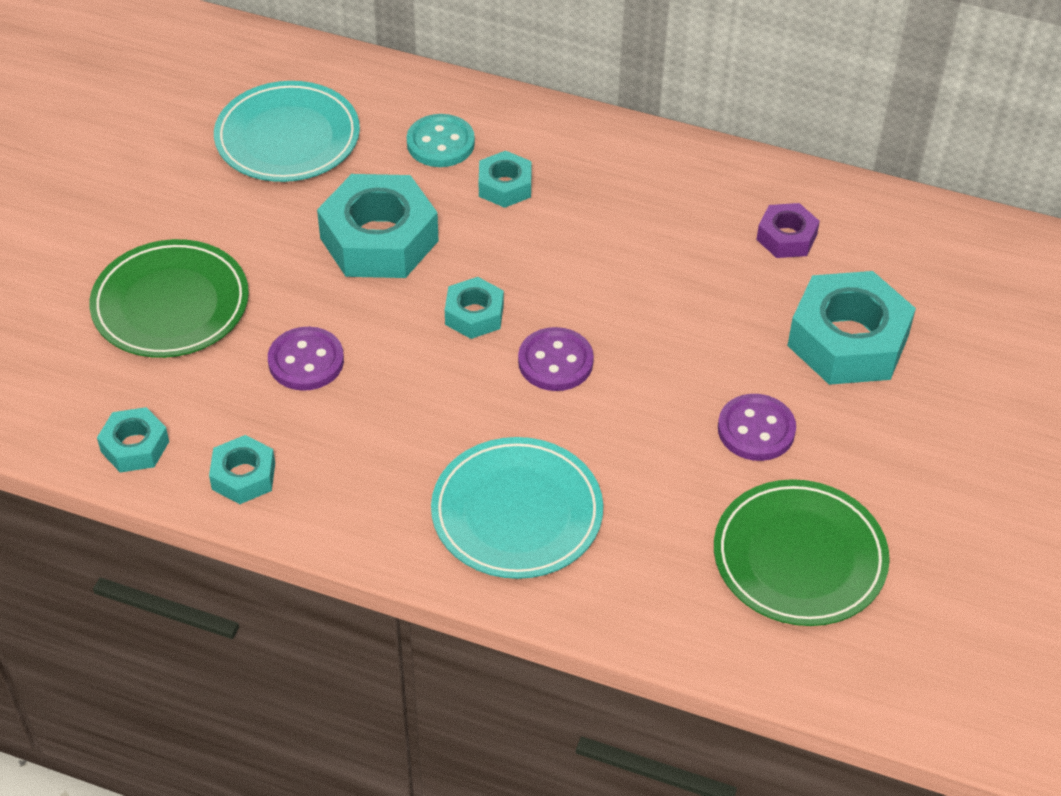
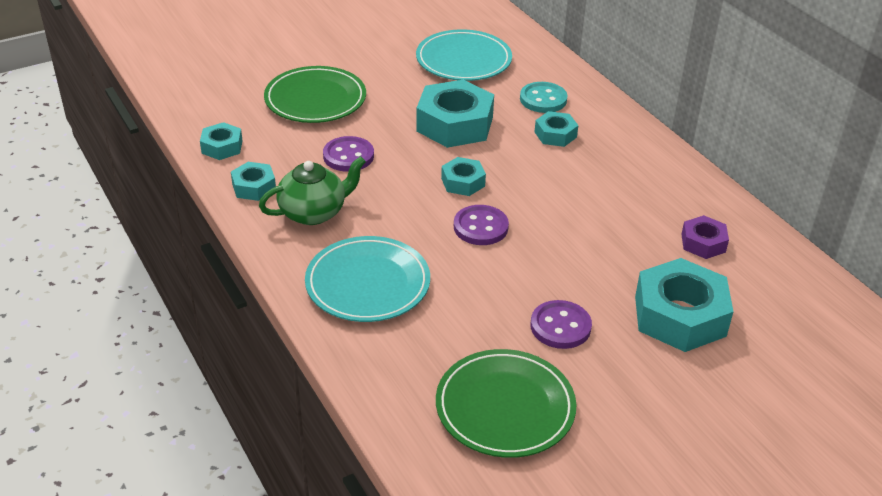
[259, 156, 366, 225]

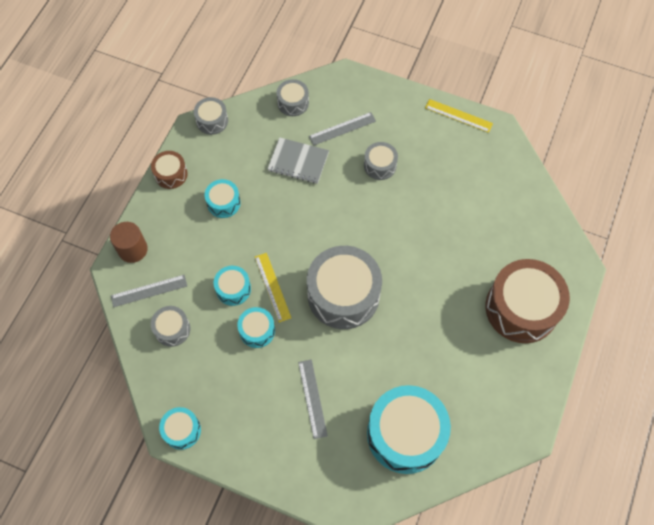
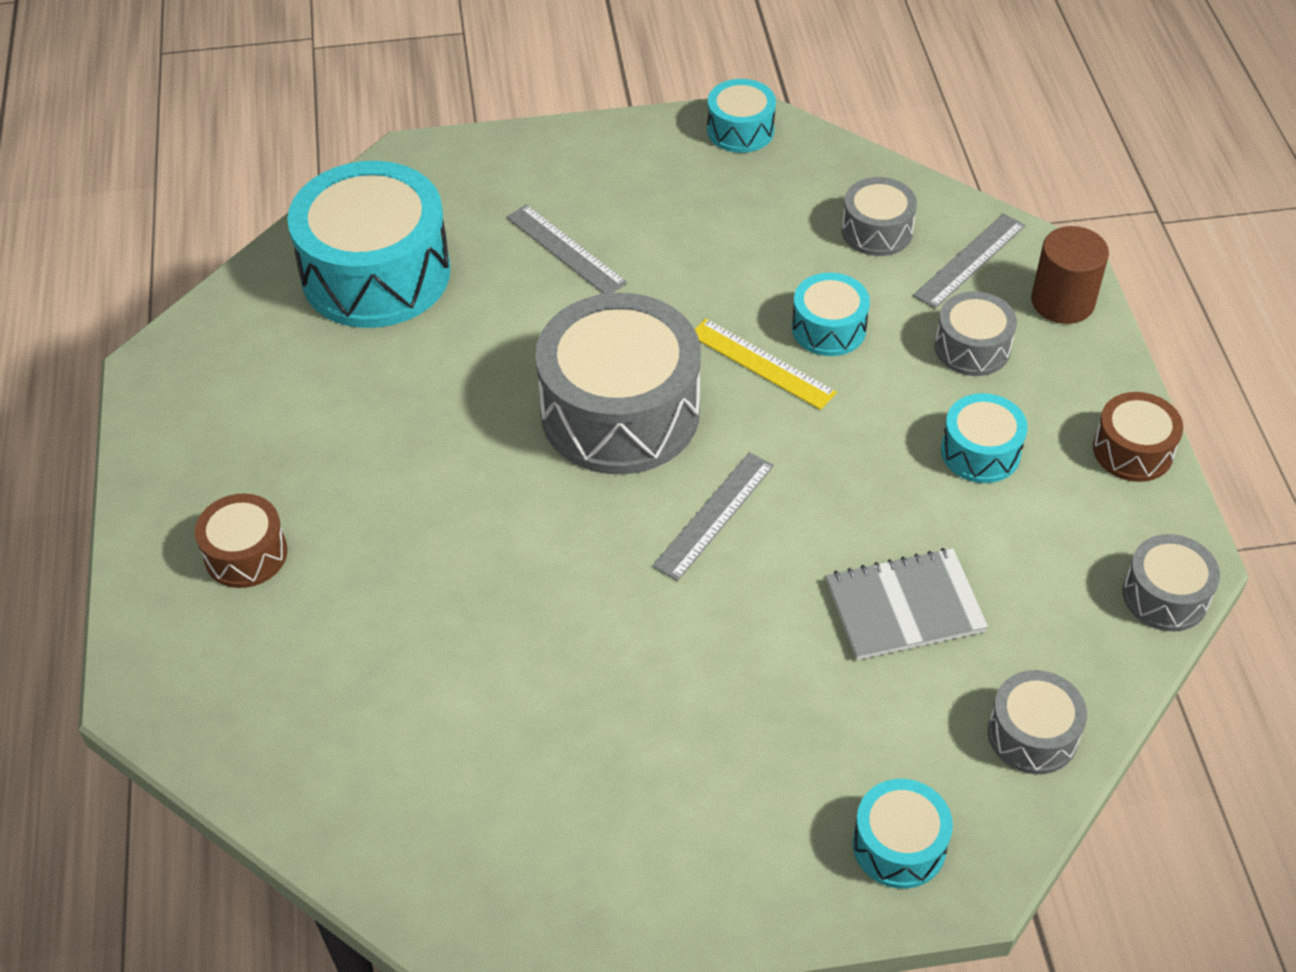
[425, 99, 493, 133] (first image)
[853, 779, 953, 889]
[652, 452, 774, 581]
[935, 291, 1017, 376]
[195, 493, 288, 588]

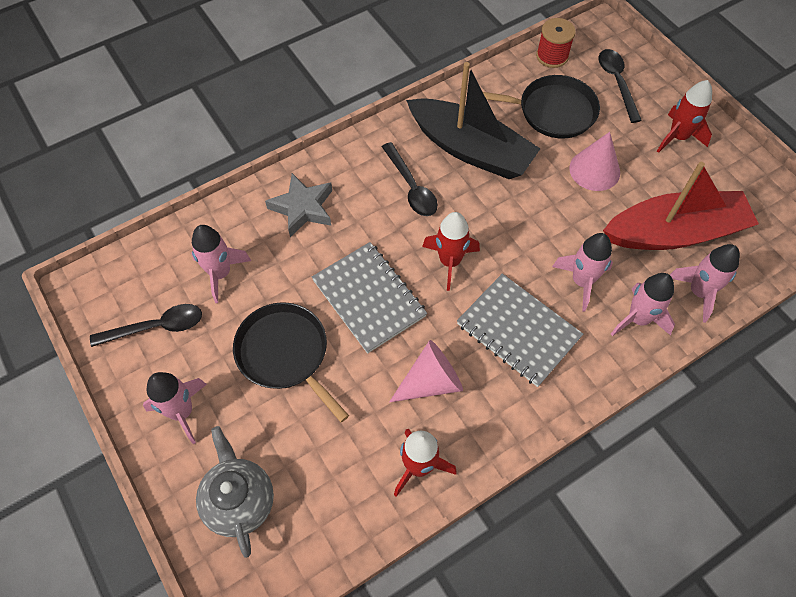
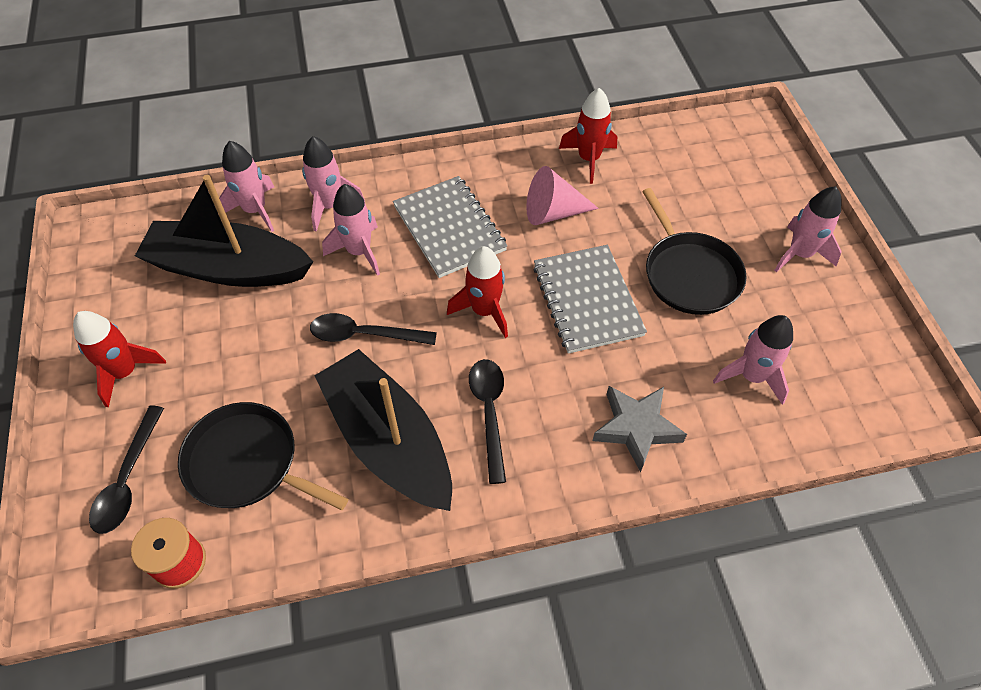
[196, 426, 274, 558] (first image)
[569, 132, 620, 191] (first image)
[310, 313, 437, 345]
[135, 175, 313, 287]

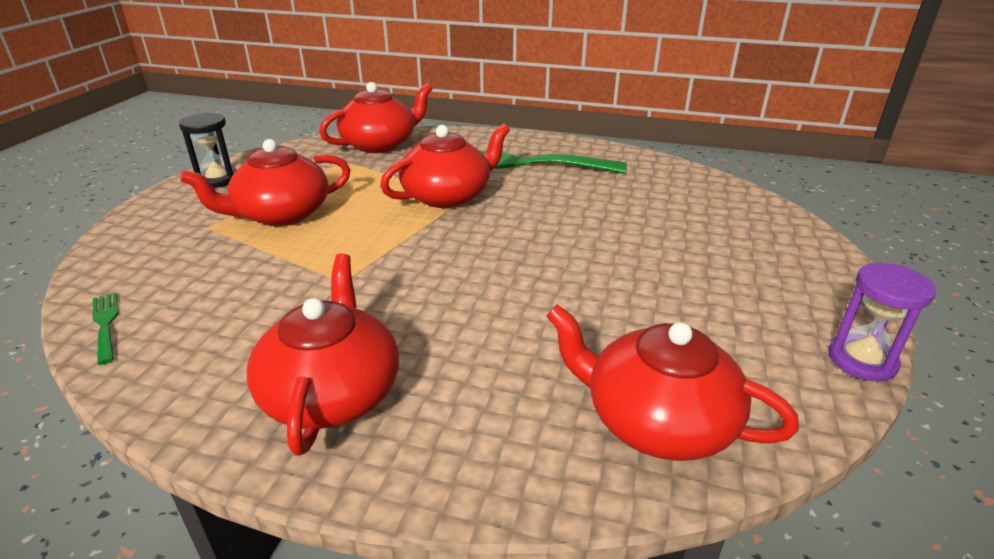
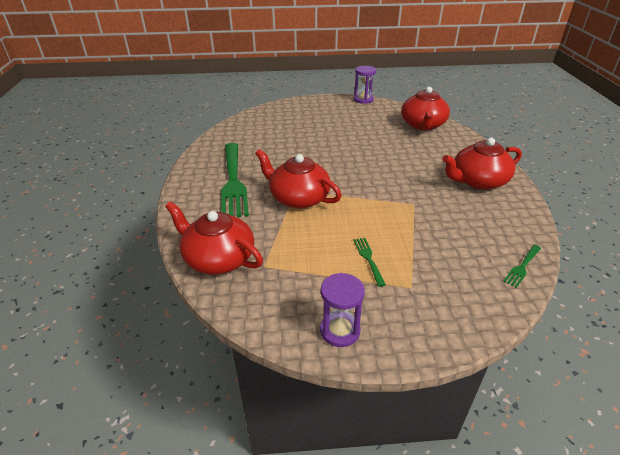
[353, 238, 386, 287]
[320, 273, 365, 347]

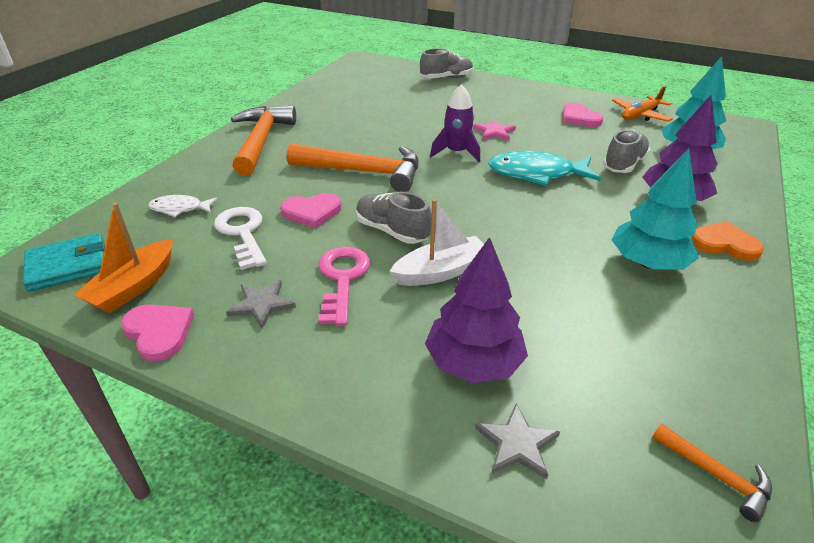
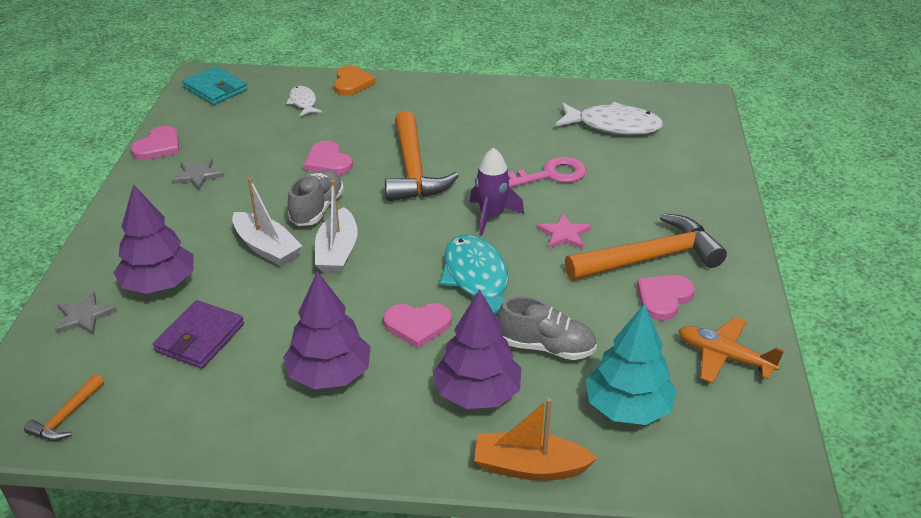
[214, 207, 267, 270] (first image)
[420, 48, 473, 79] (first image)
[153, 300, 244, 369]
[315, 180, 358, 274]
[383, 303, 452, 348]
[556, 102, 663, 135]
[474, 398, 598, 481]
[565, 213, 727, 280]
[508, 157, 586, 188]
[334, 65, 376, 96]
[283, 271, 371, 389]

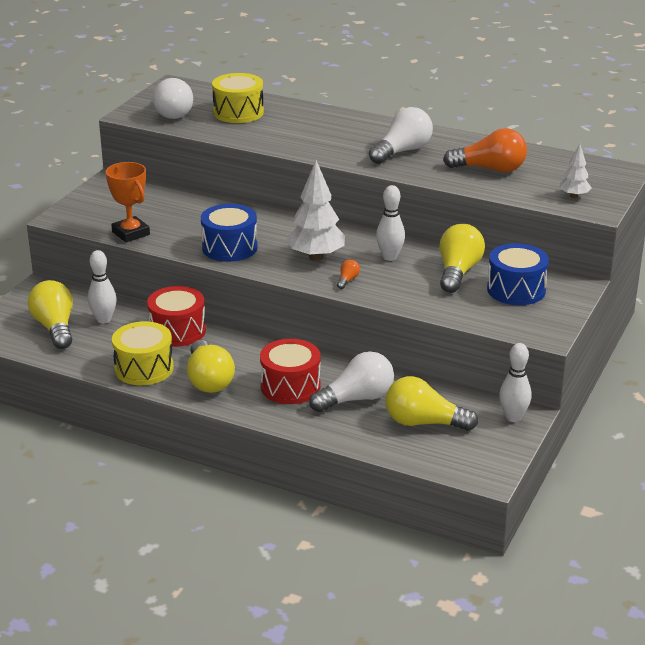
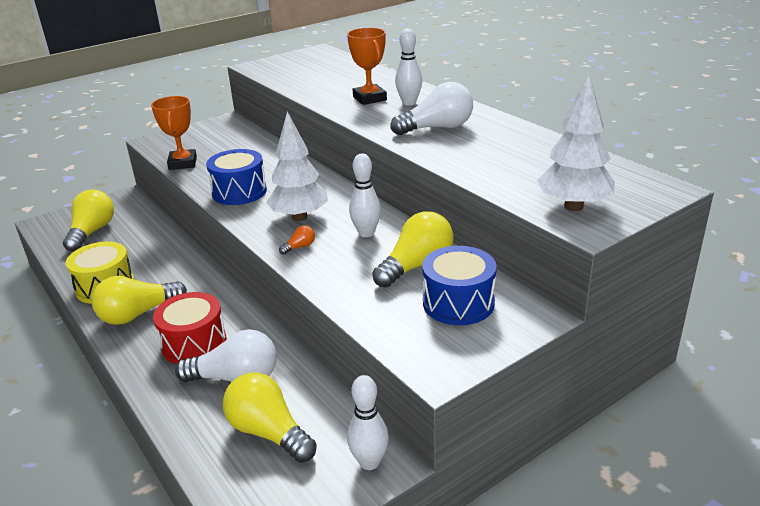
[147, 286, 206, 347] (first image)
[153, 78, 193, 119] (first image)
[212, 73, 264, 123] (first image)
[443, 128, 527, 172] (first image)
[347, 28, 387, 105]
[395, 28, 422, 106]
[92, 276, 187, 325]
[537, 73, 615, 211]

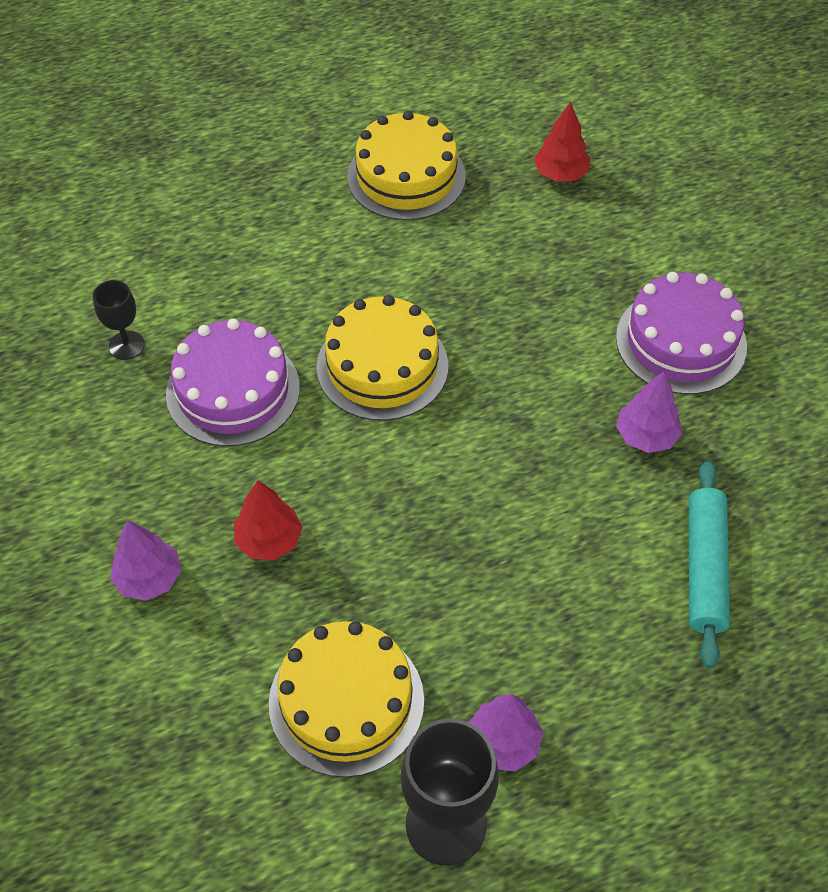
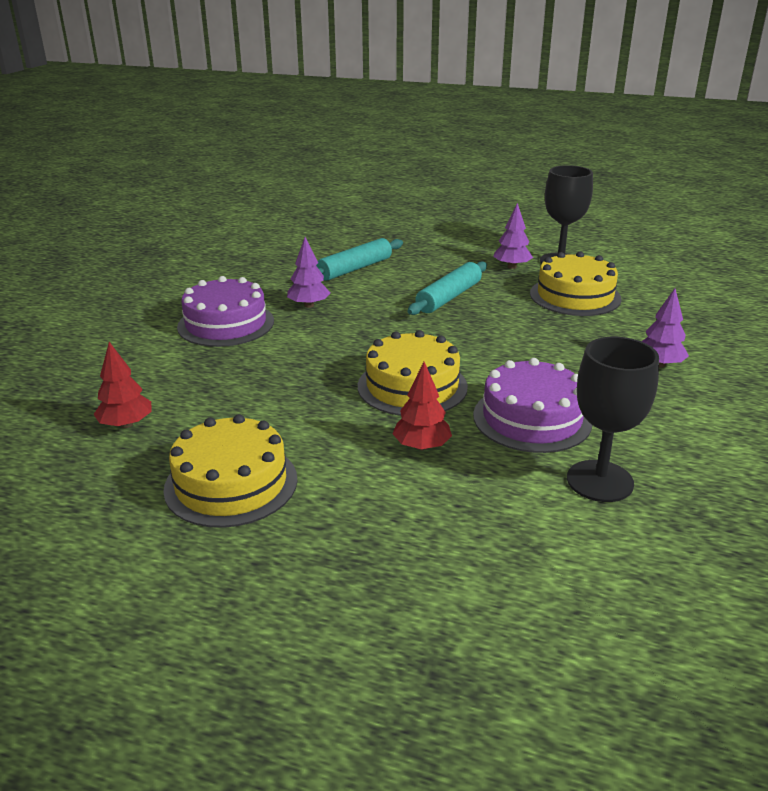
[408, 262, 487, 315]
[392, 362, 452, 451]
[567, 337, 659, 502]

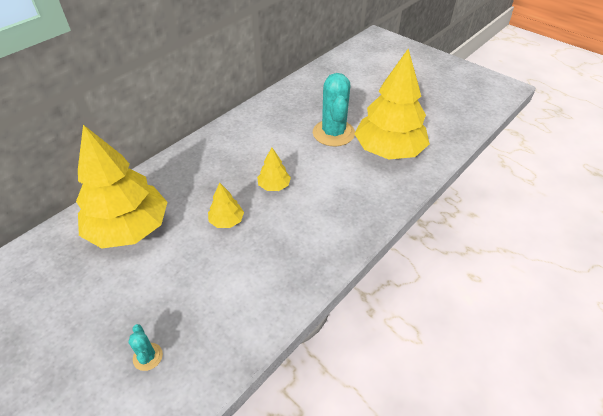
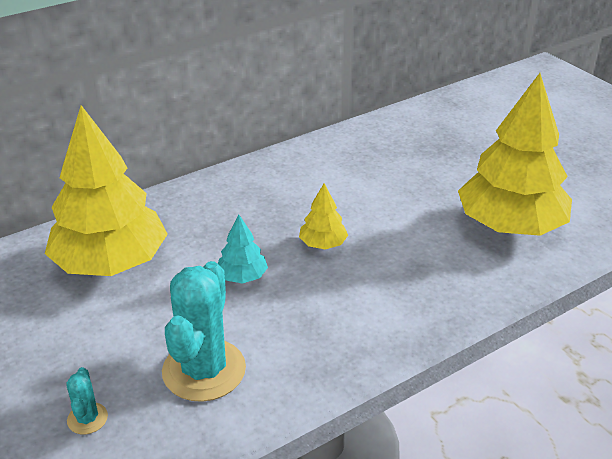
[162, 261, 246, 402]
[218, 214, 268, 284]

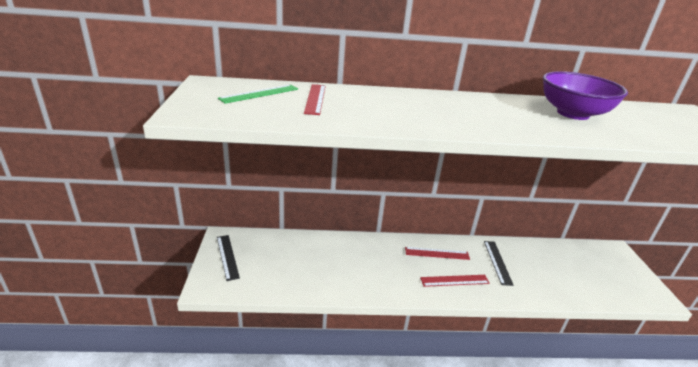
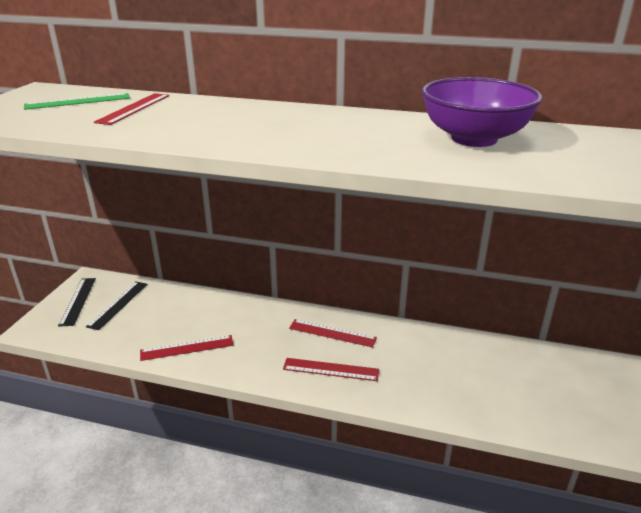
[140, 335, 233, 361]
[86, 281, 147, 330]

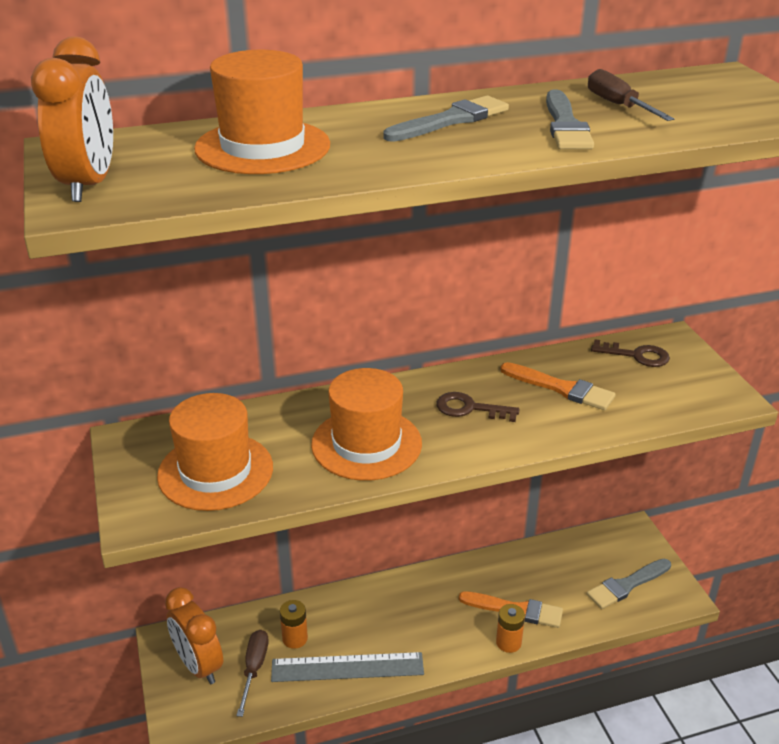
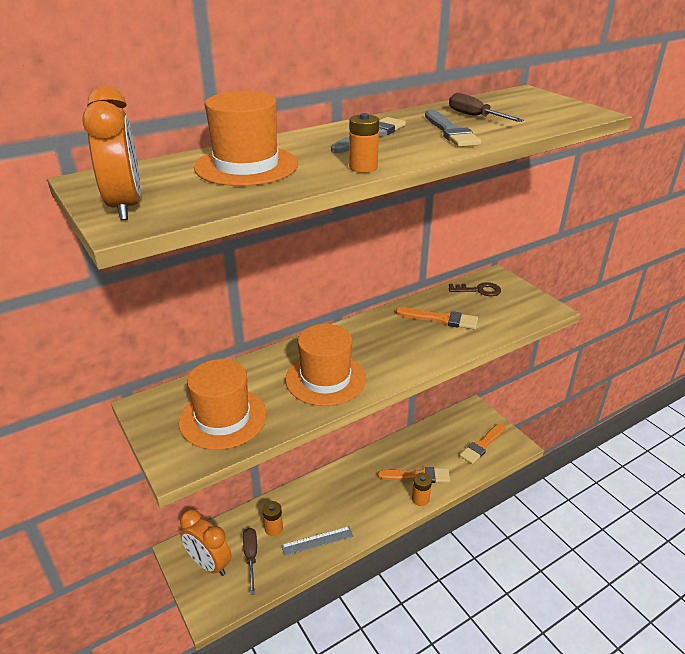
[436, 392, 520, 422] (first image)
[349, 113, 379, 173]
[460, 423, 506, 464]
[281, 526, 353, 556]

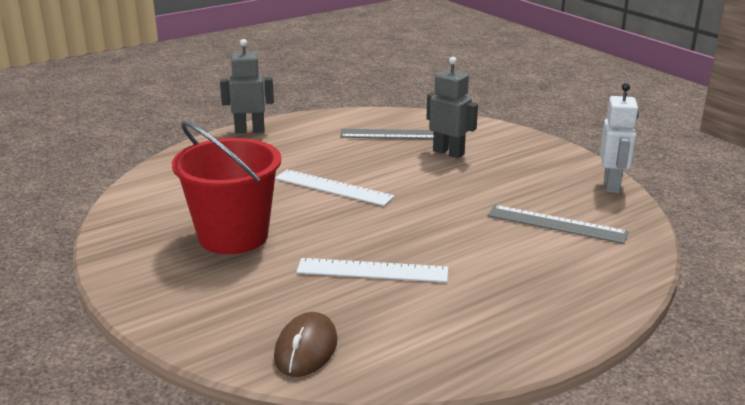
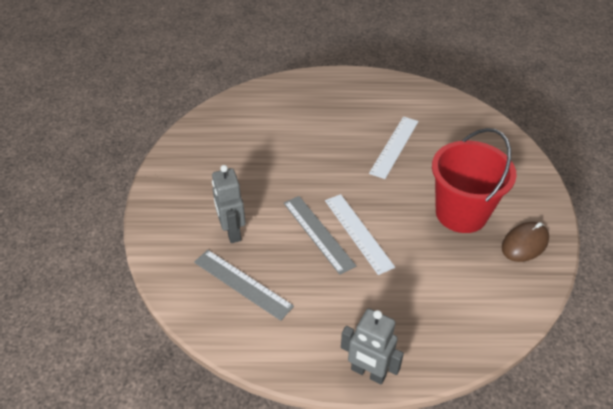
[600, 83, 639, 193] (first image)
[502, 222, 549, 262]
[284, 196, 356, 275]
[369, 117, 418, 179]

